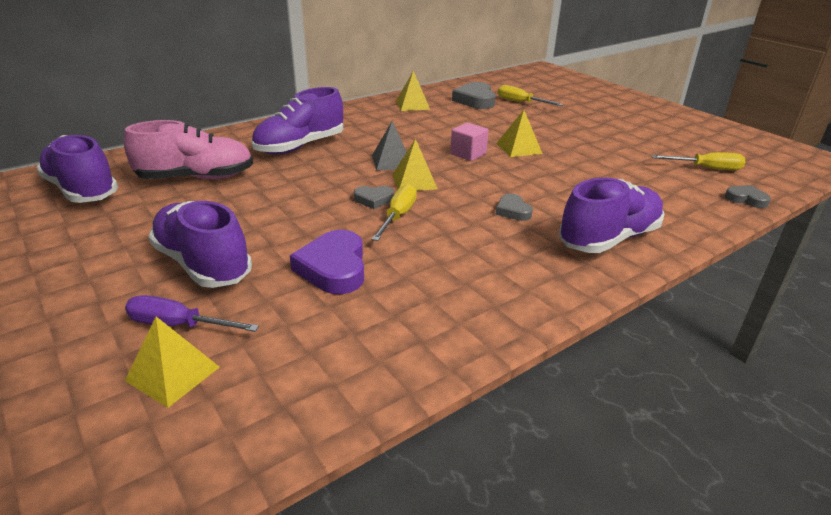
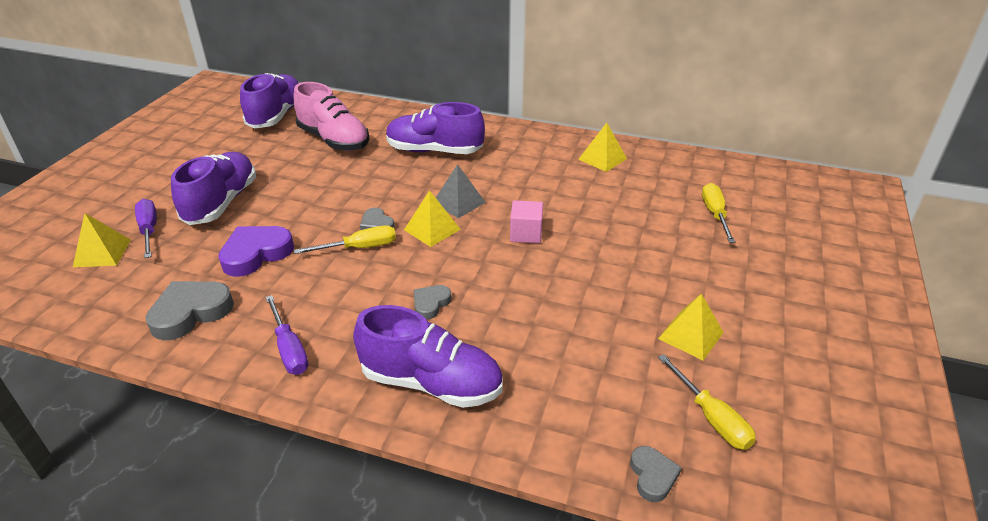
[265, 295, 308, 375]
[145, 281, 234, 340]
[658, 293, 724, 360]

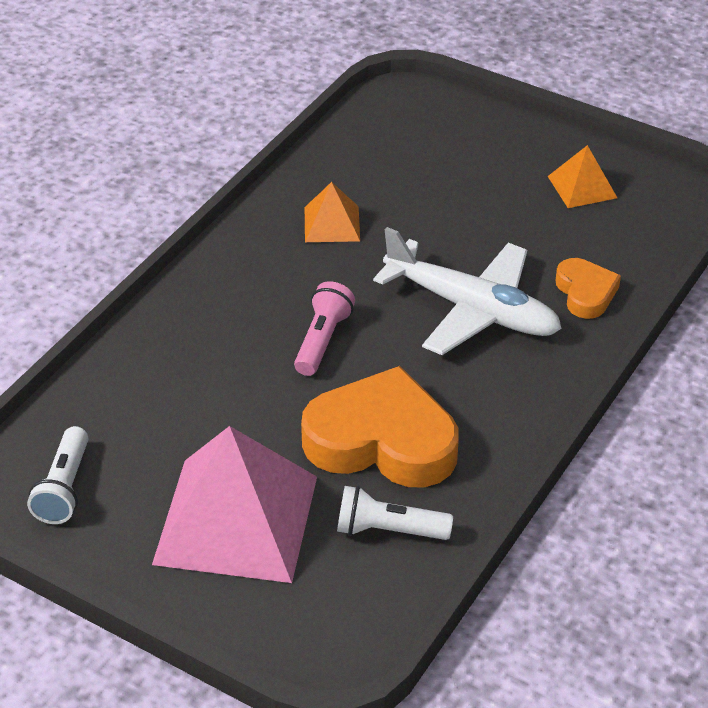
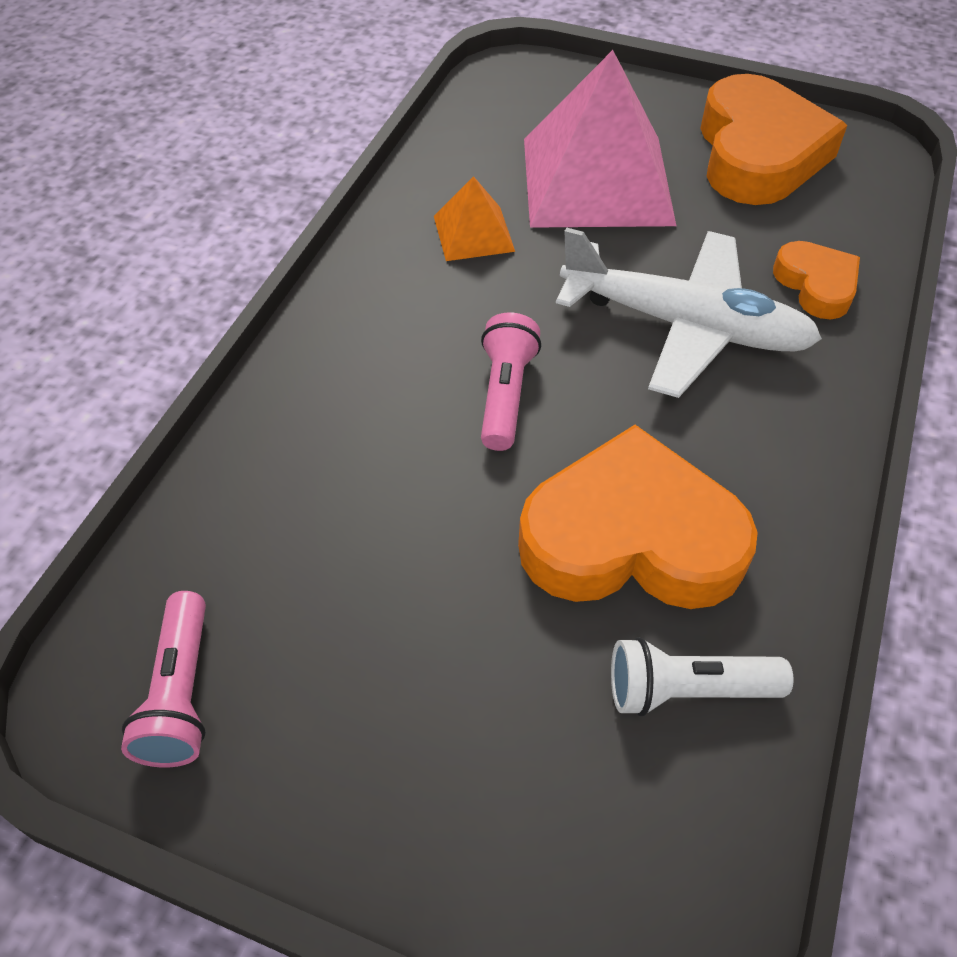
[524, 50, 676, 228]
[700, 74, 847, 205]
[121, 591, 206, 768]

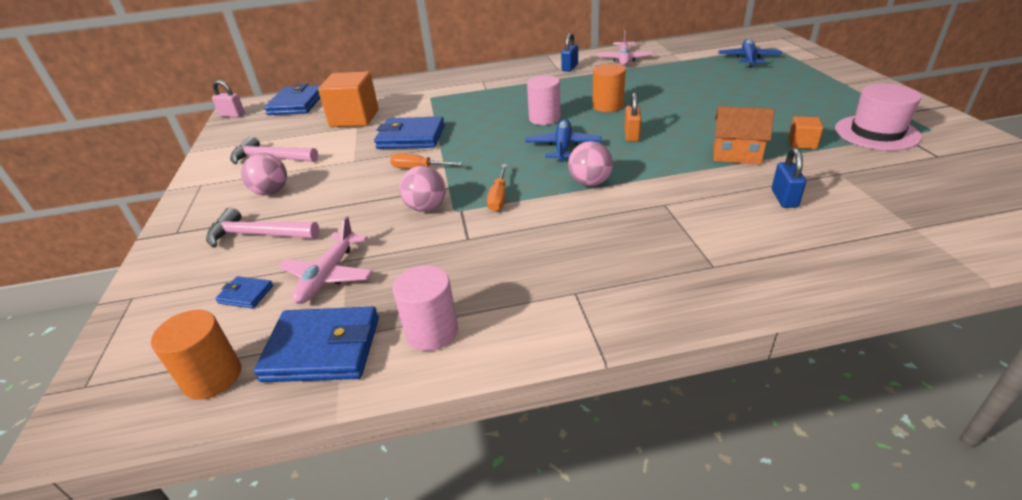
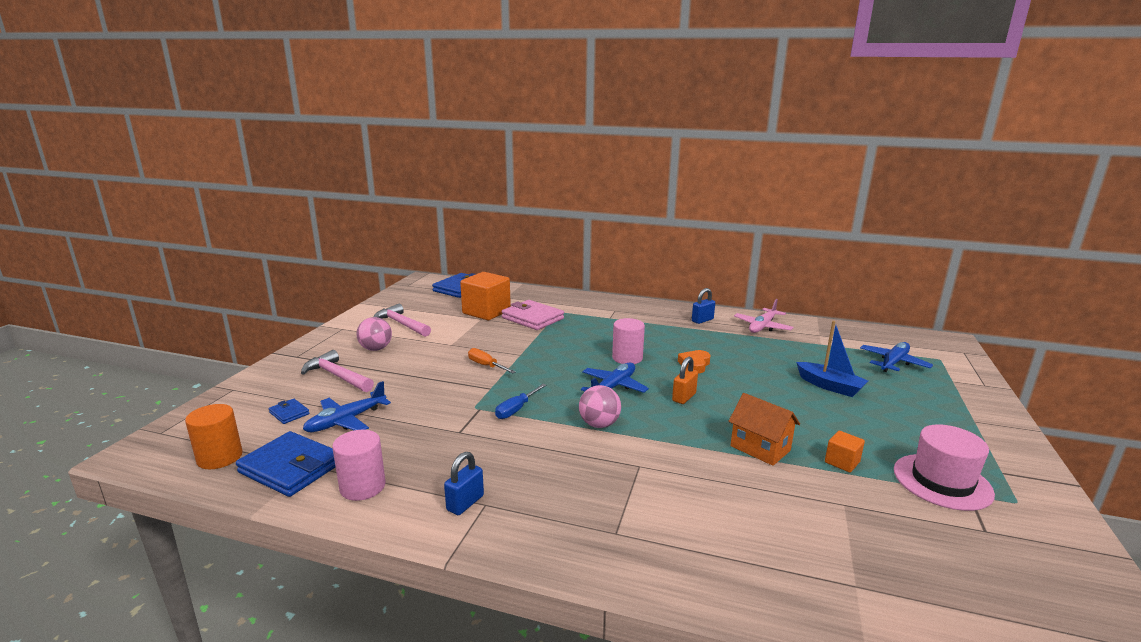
[212, 80, 245, 117] (first image)
[374, 117, 445, 149] (first image)
[399, 166, 446, 212] (first image)
[502, 300, 564, 330]
[796, 321, 868, 397]
[444, 452, 484, 515]
[678, 350, 710, 374]
[303, 381, 391, 432]
[495, 384, 547, 419]

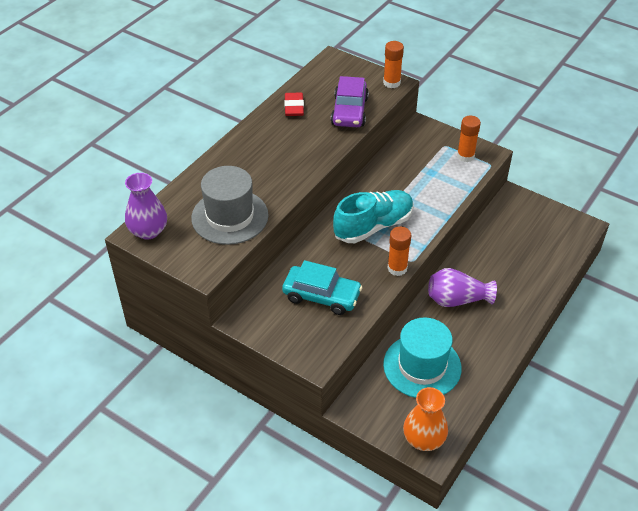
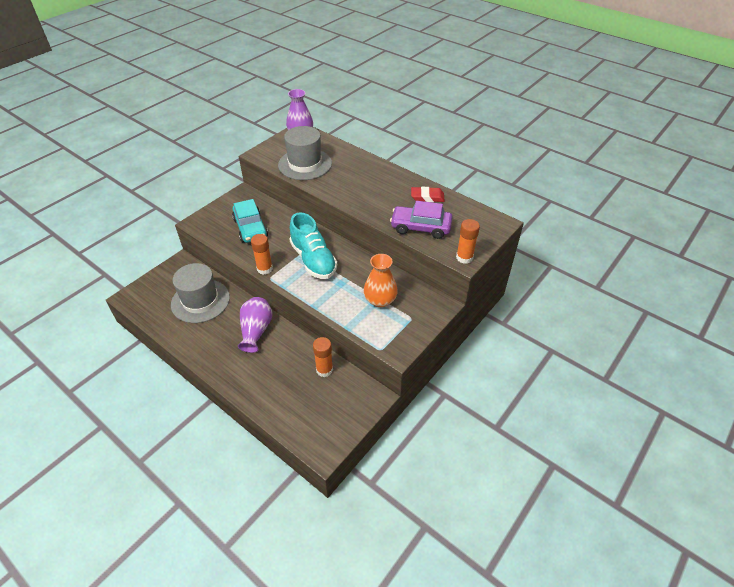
[364, 254, 398, 307]
[313, 337, 333, 377]
[171, 263, 230, 323]
[232, 199, 268, 243]

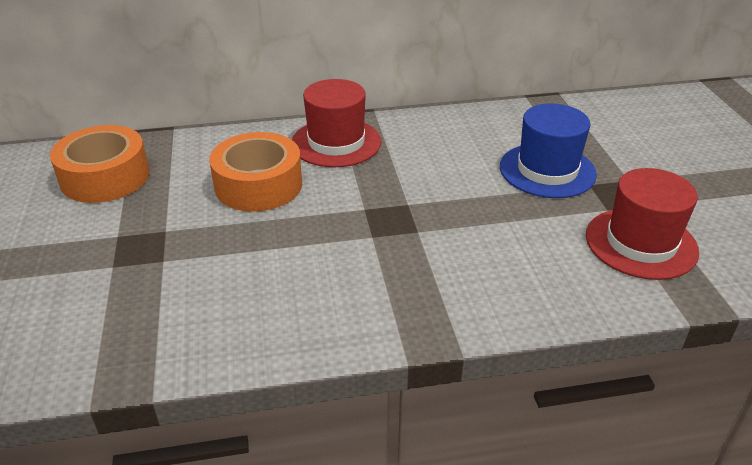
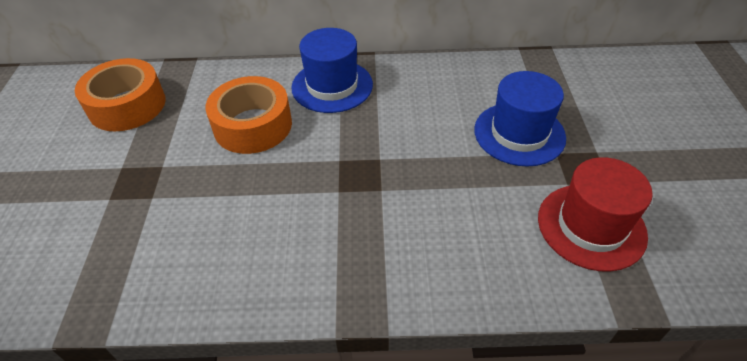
[291, 28, 373, 113]

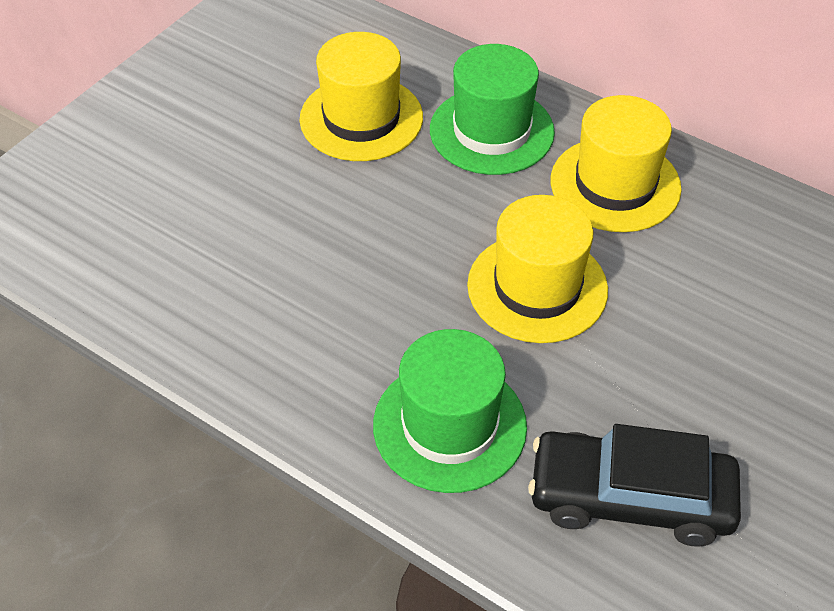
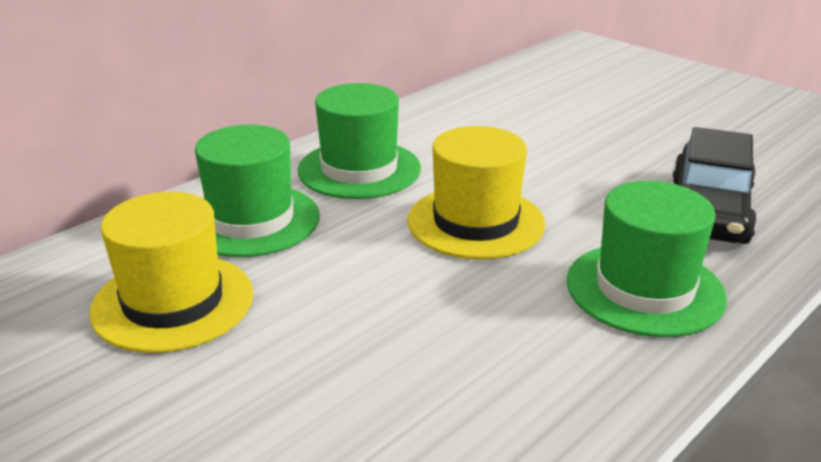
[298, 83, 421, 199]

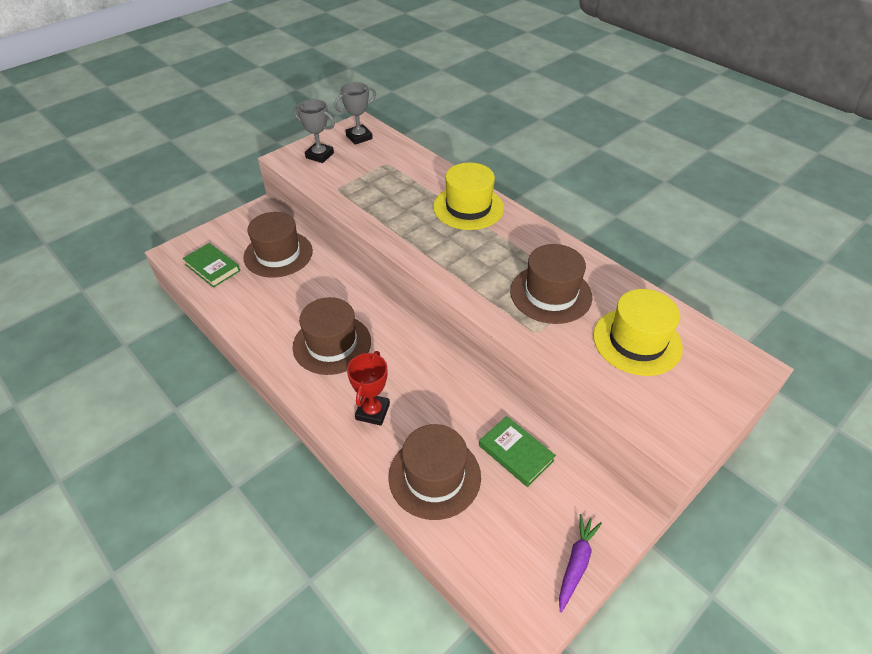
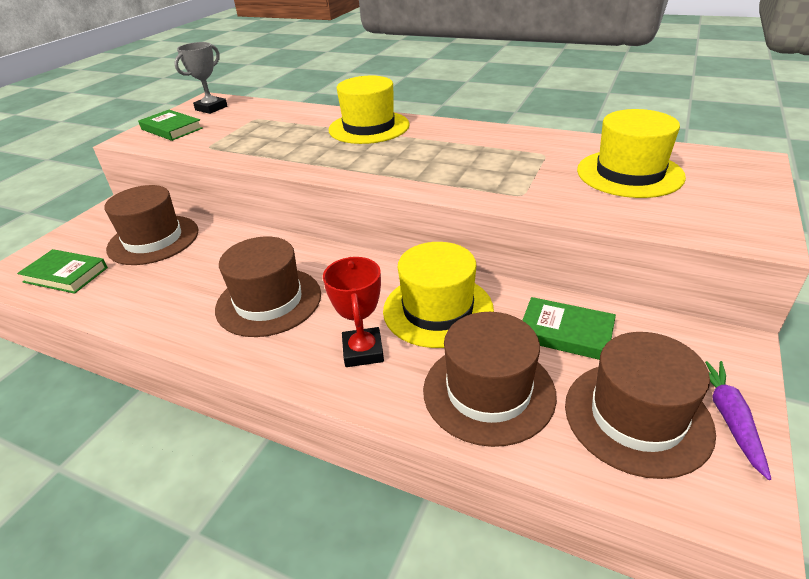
[383, 242, 494, 348]
[565, 332, 716, 479]
[138, 110, 203, 141]

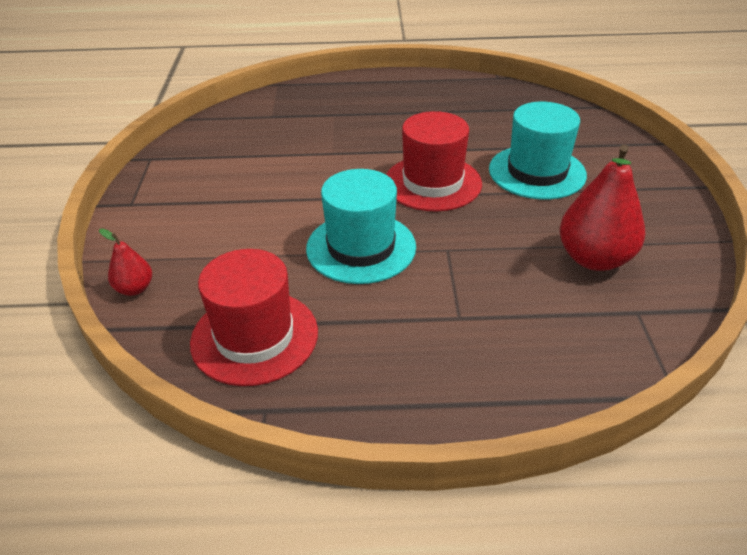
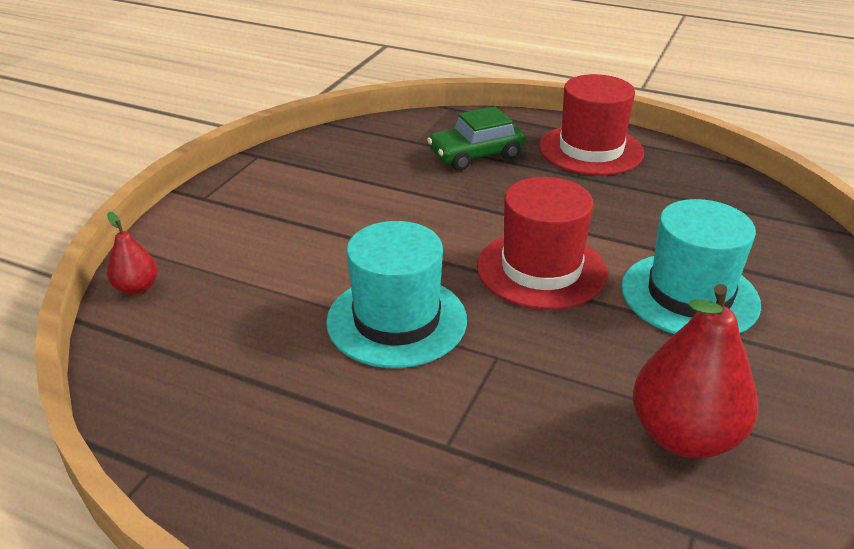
[427, 106, 525, 171]
[539, 74, 644, 175]

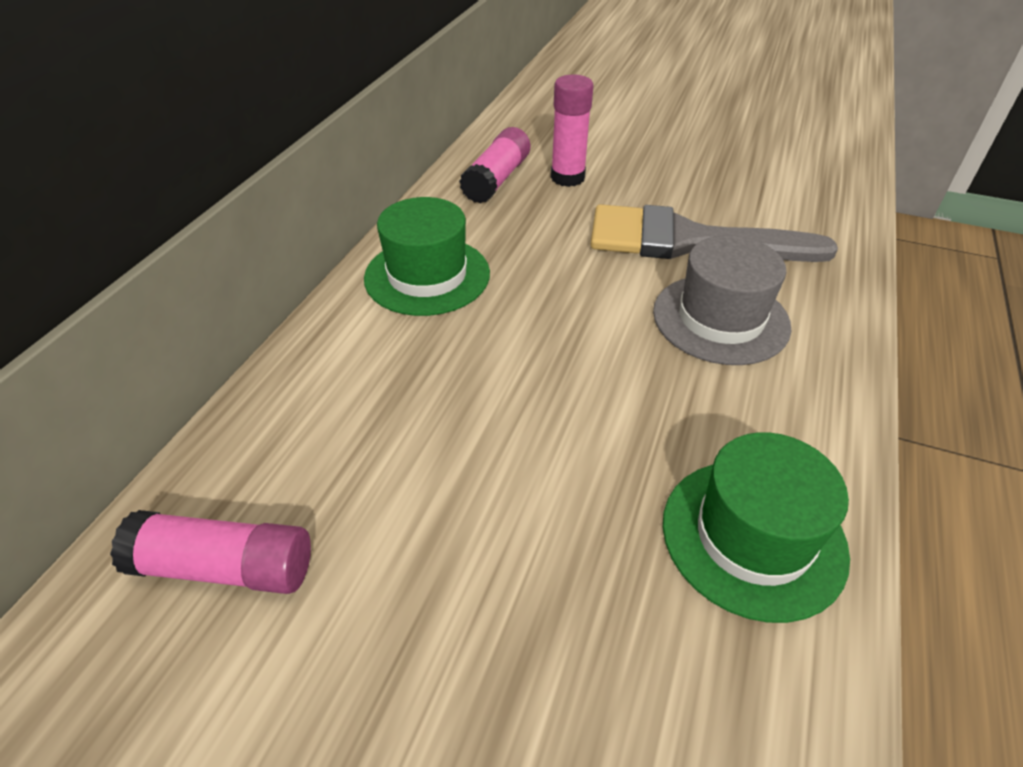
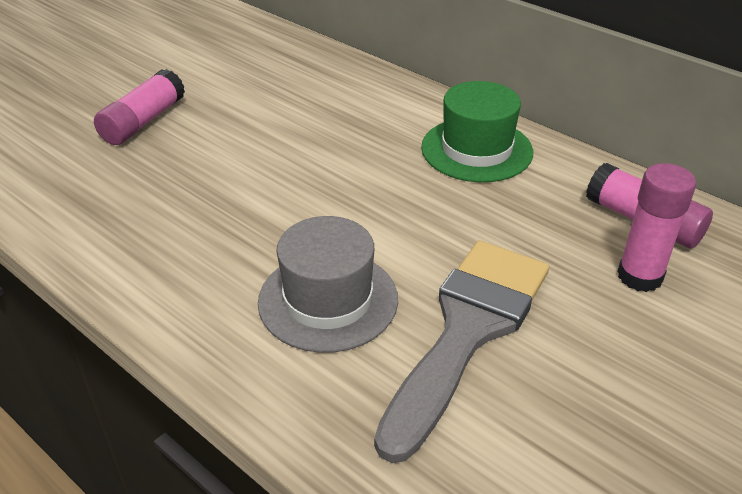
[663, 432, 850, 623] (first image)
[94, 69, 185, 145]

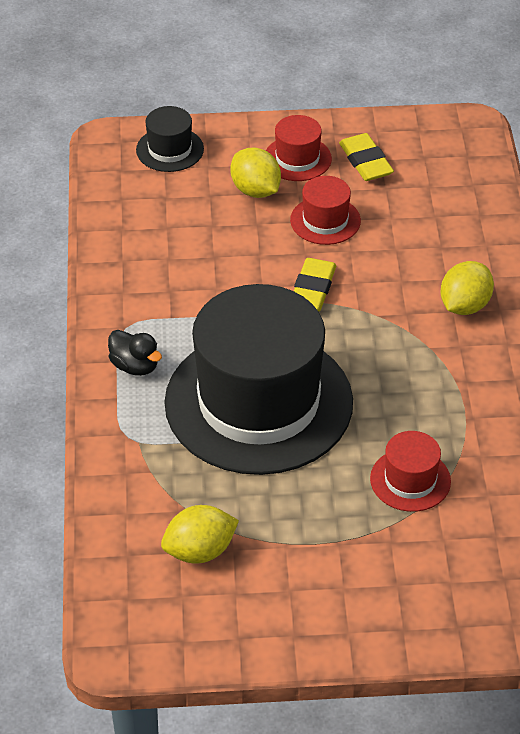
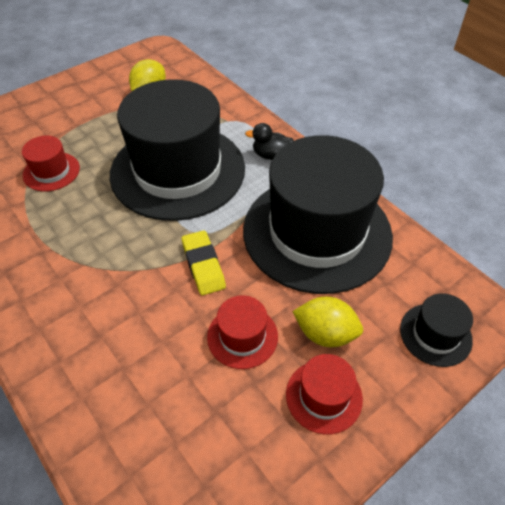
[339, 133, 394, 181] (first image)
[440, 261, 494, 315] (first image)
[243, 135, 393, 294]

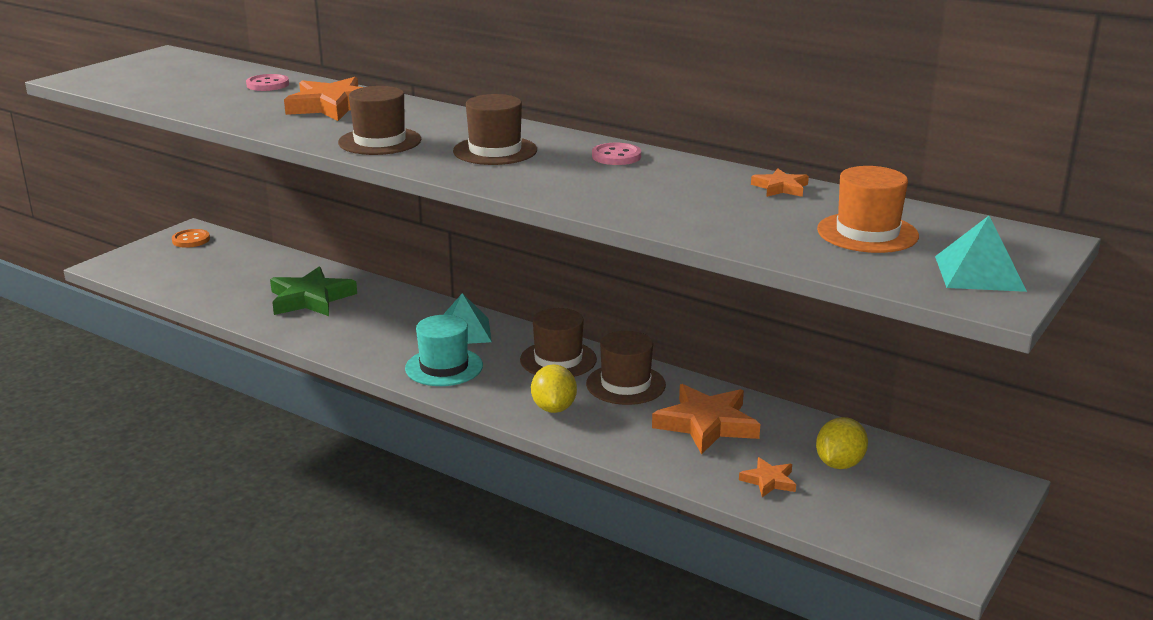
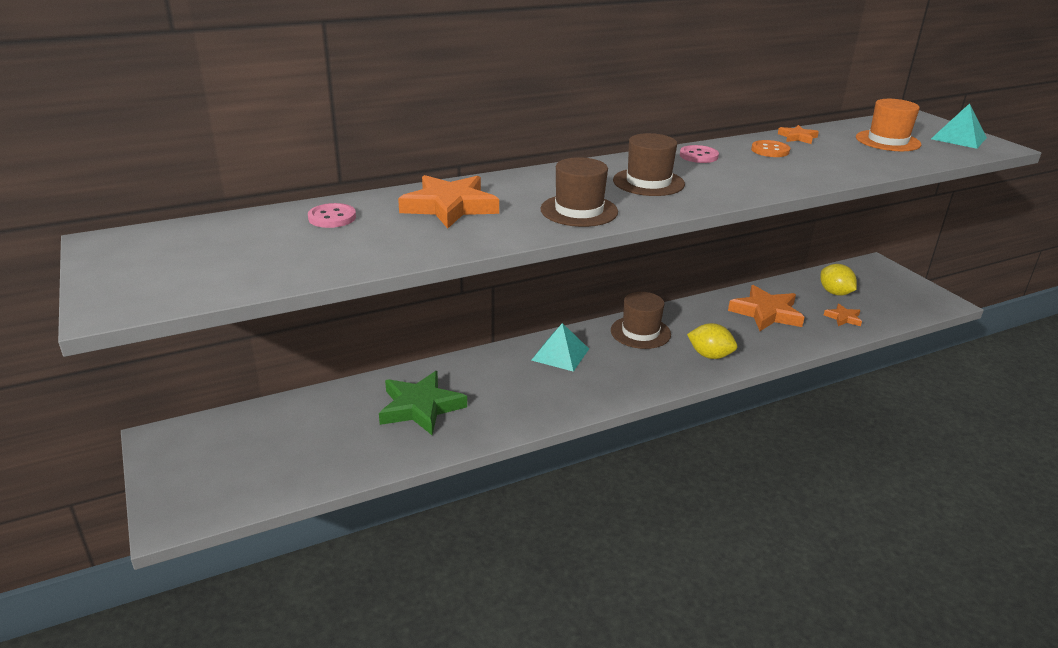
[405, 315, 483, 386] (first image)
[586, 331, 666, 405] (first image)
[751, 140, 790, 157]

